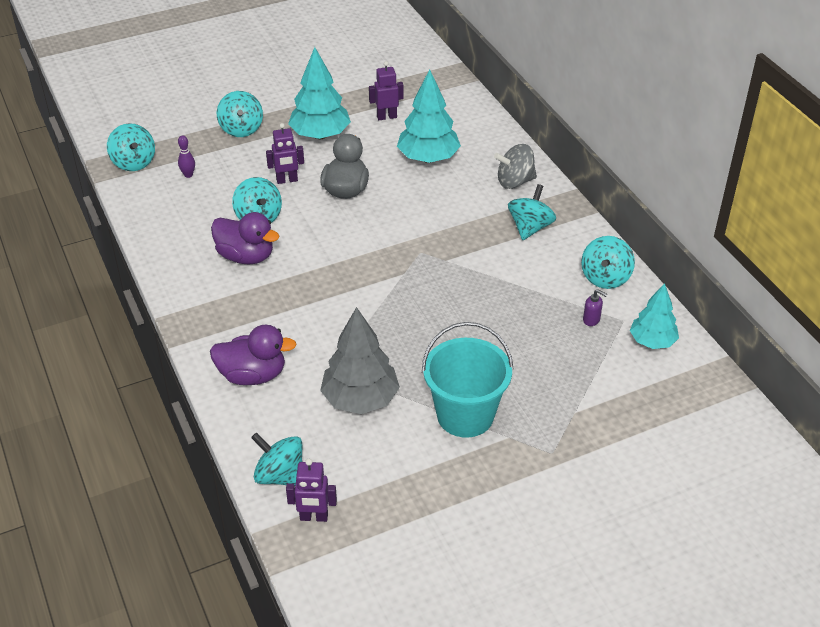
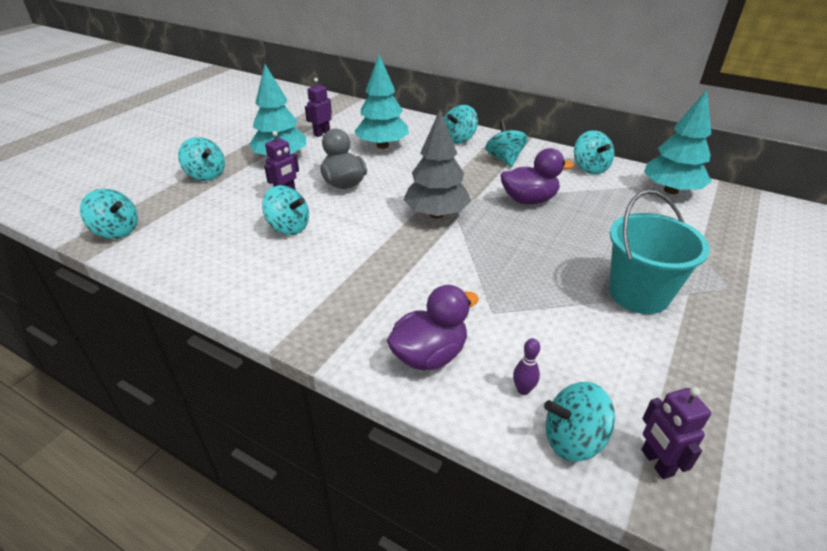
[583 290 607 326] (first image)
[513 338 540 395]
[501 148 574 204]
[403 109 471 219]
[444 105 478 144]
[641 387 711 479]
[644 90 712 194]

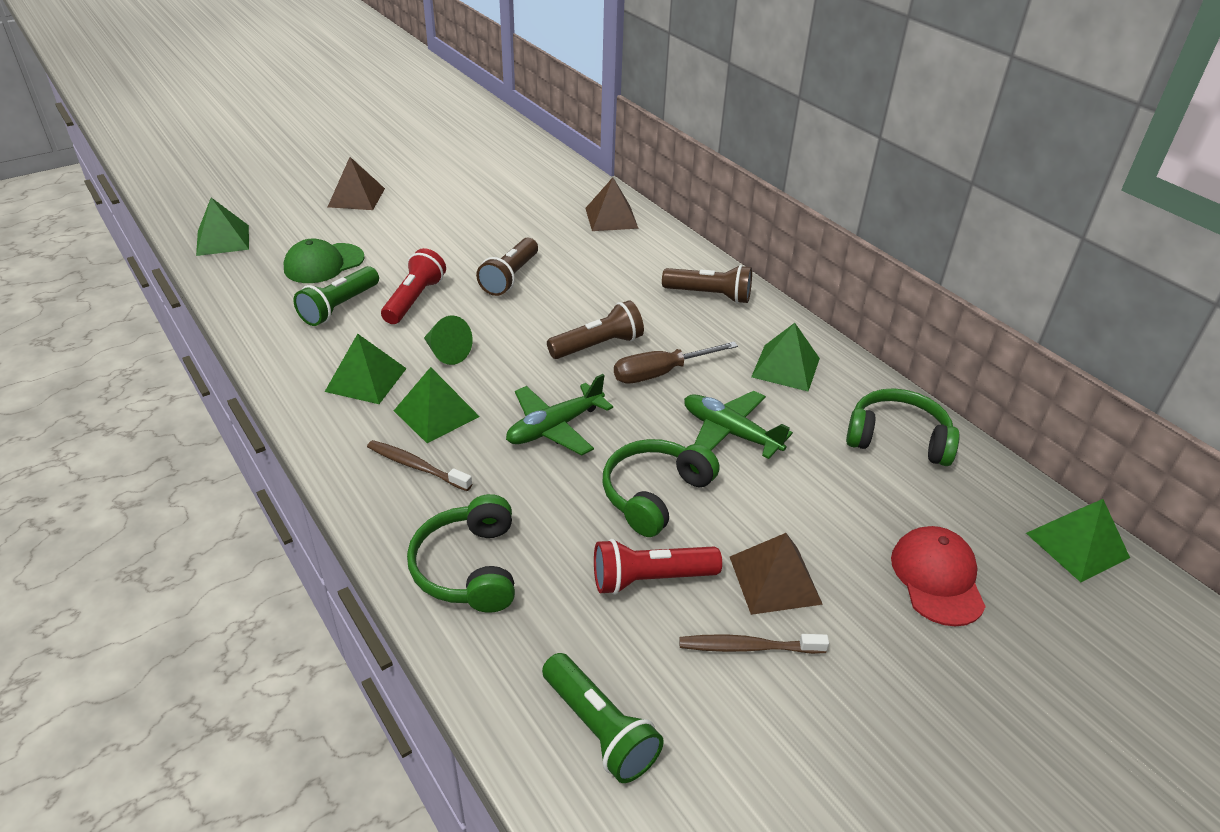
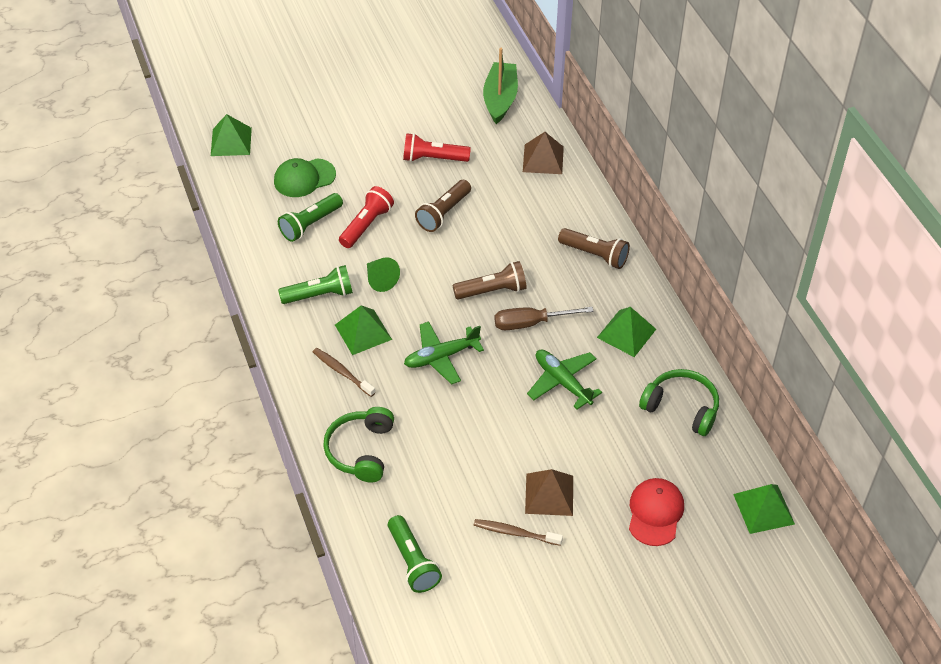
[328 157 385 210] (first image)
[603 439 719 537] (first image)
[483 48 518 124]
[403 133 471 162]
[278 265 353 304]

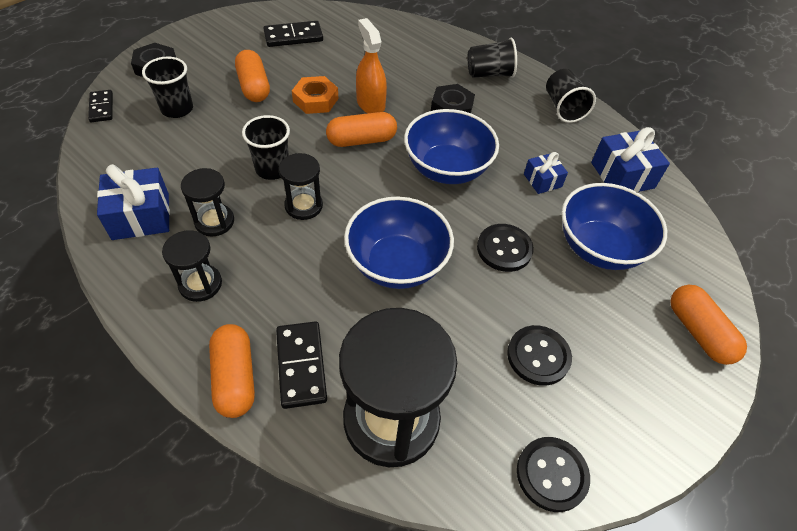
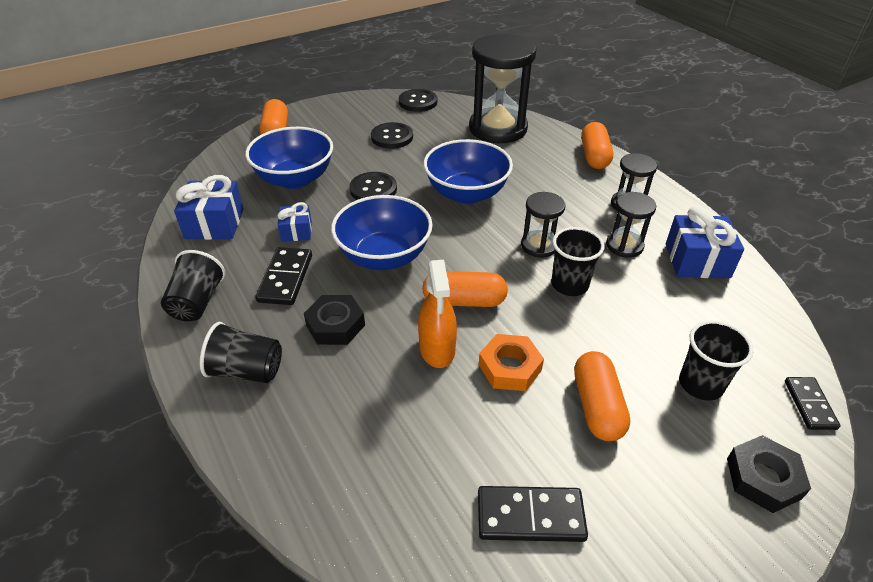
[256 247 312 305]

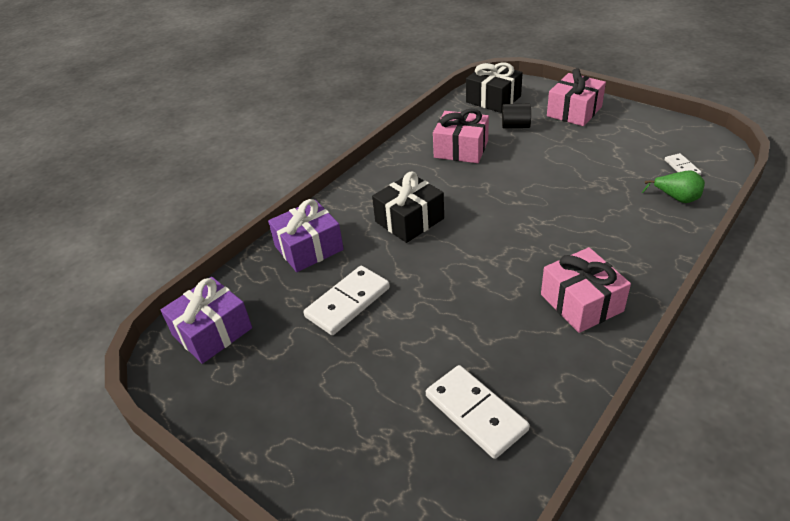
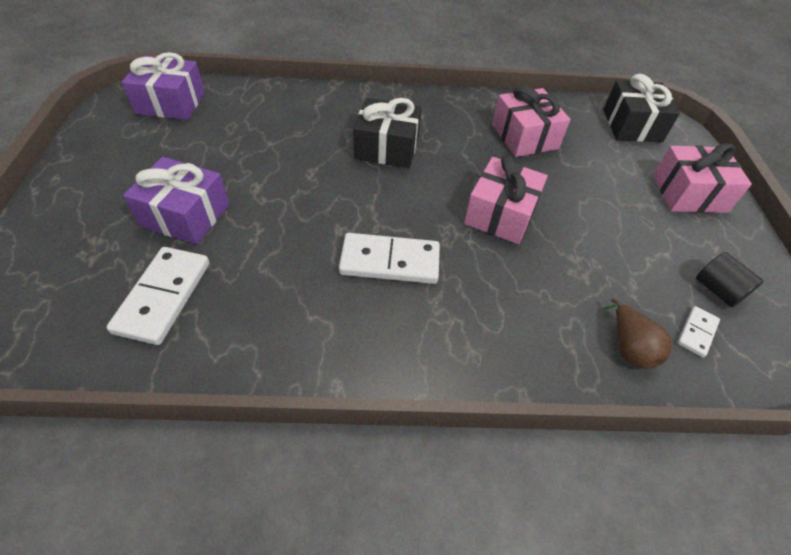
[123 157 229 245]
[339 233 440 284]
[696 252 764 308]
[464 155 548 244]
[603 298 671 369]

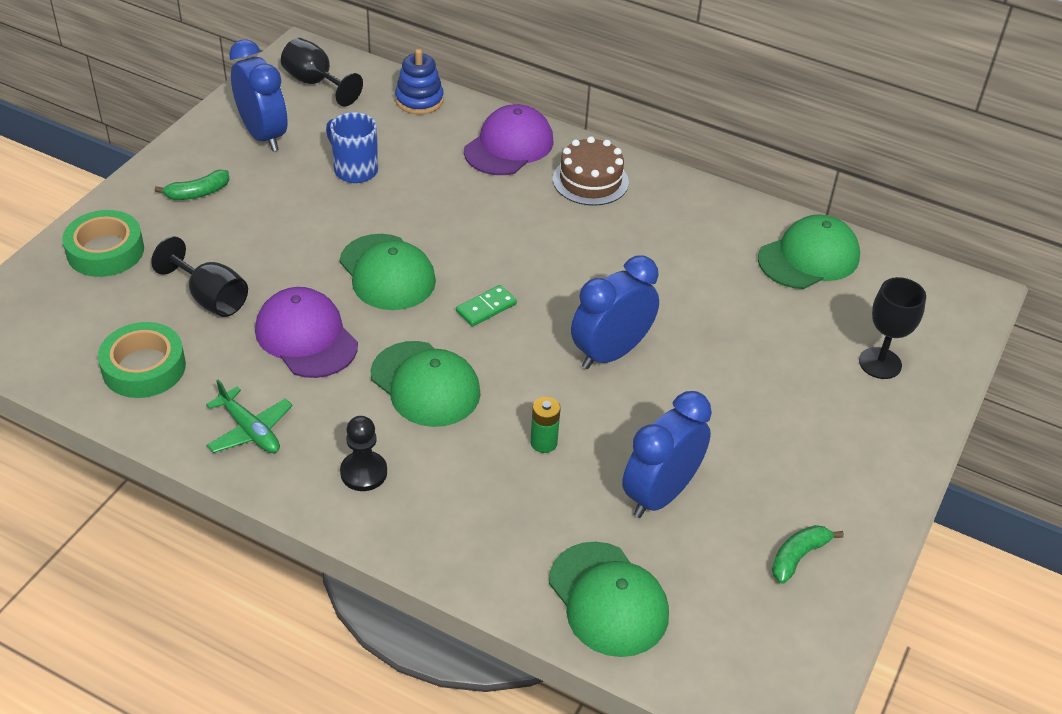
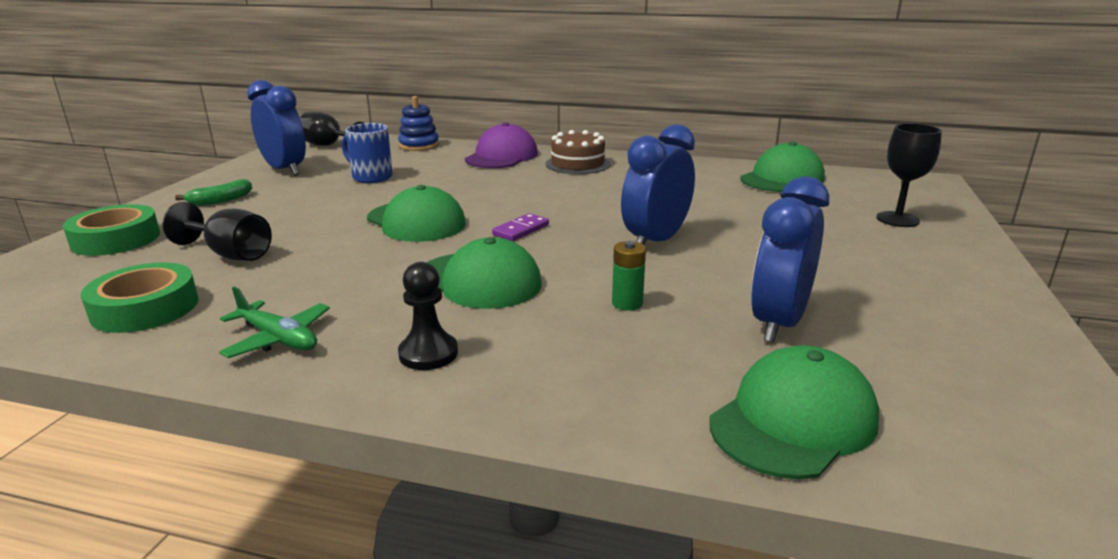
[255 287 358 378] (first image)
[772 525 844 584] (first image)
[492 213 549 241]
[710 345 879 479]

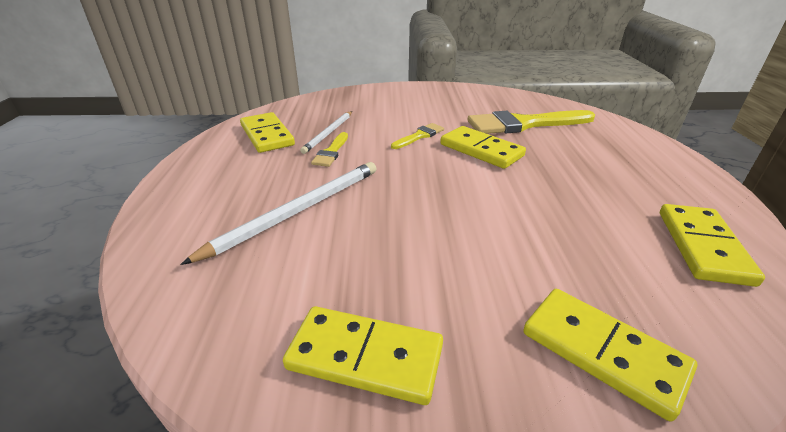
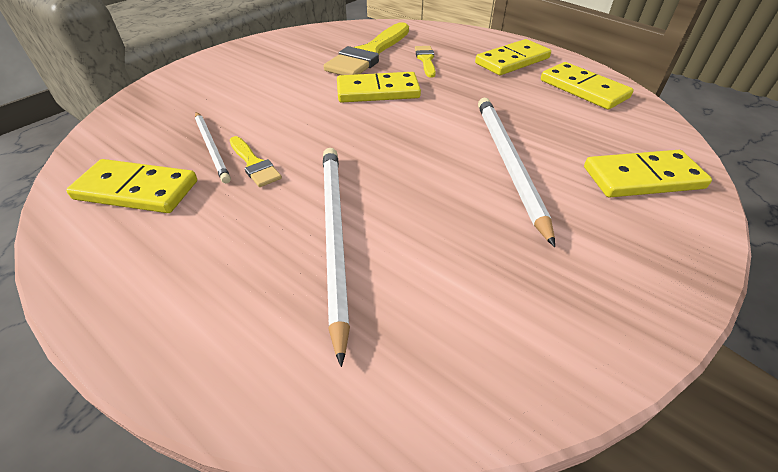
[478 98 555 247]
[475 39 551 75]
[415 46 436 78]

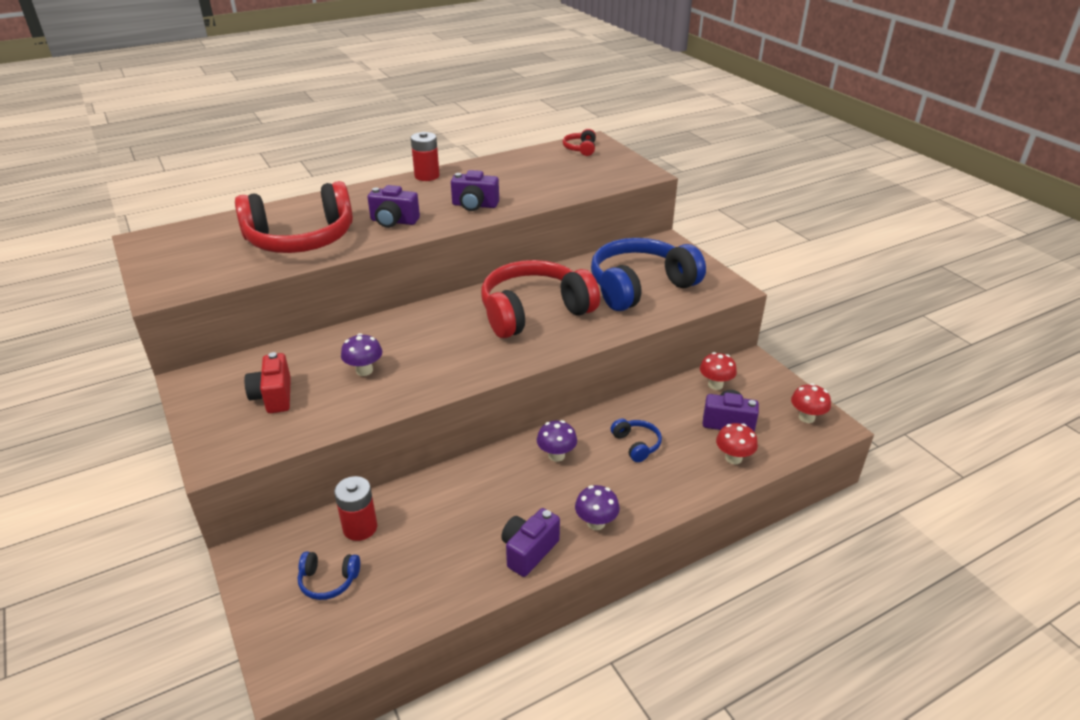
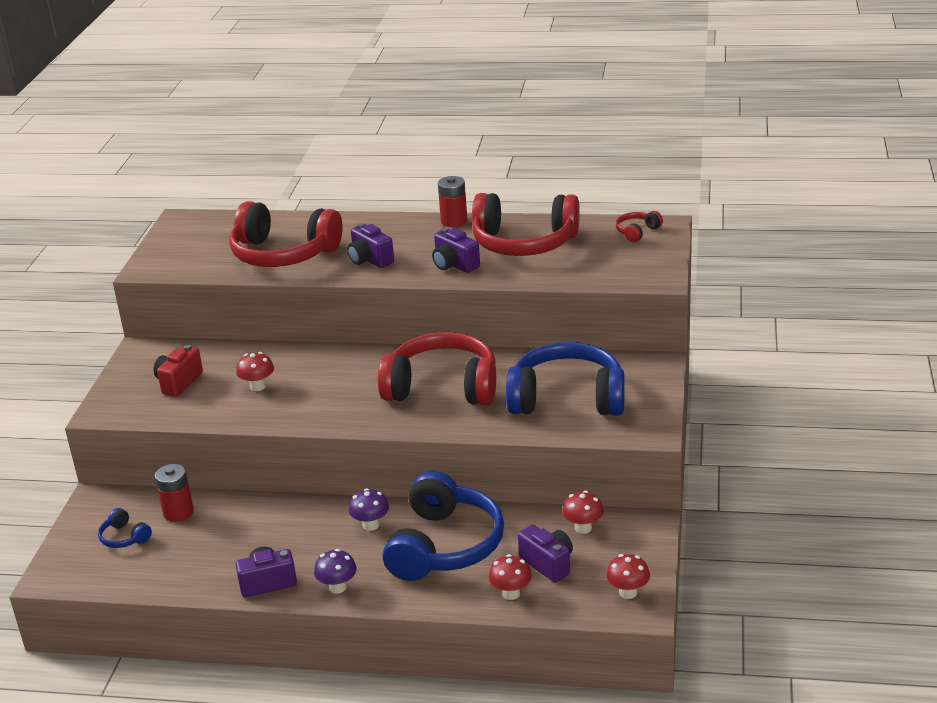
[472 193 580 256]
[236 352 274 391]
[382 471 504 581]

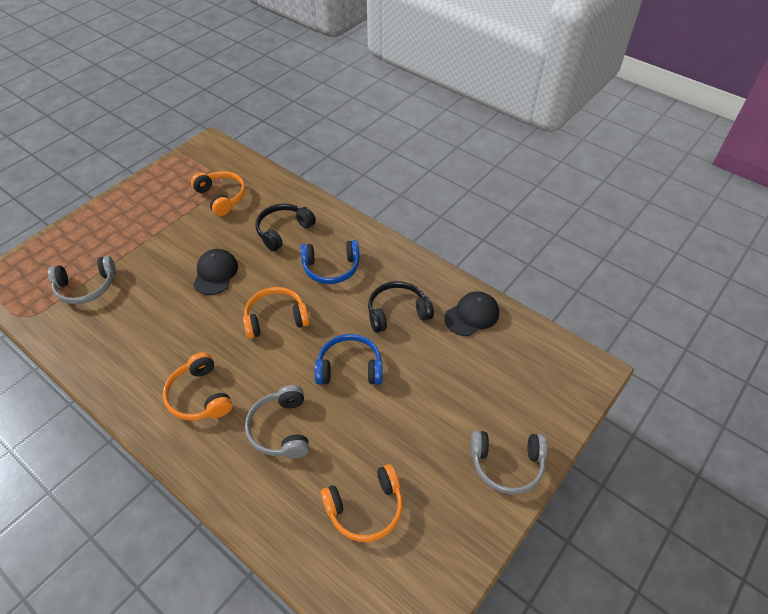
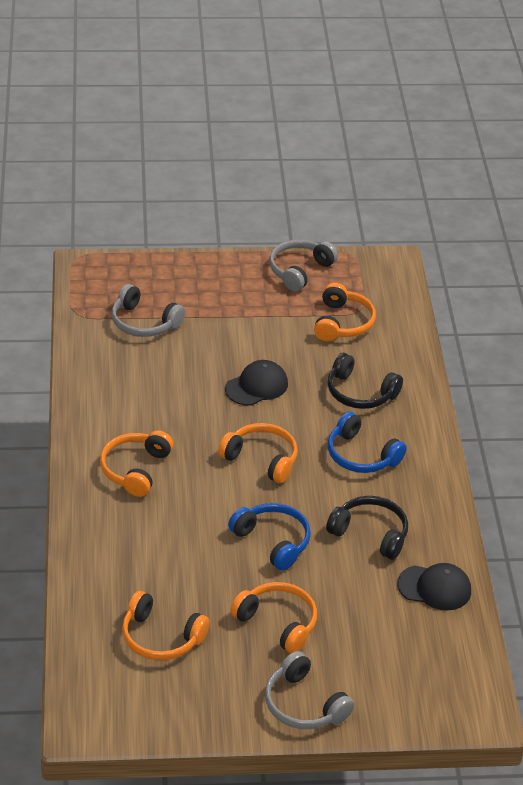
[230 582 317 653]
[269 240 338 291]
[327 353 403 409]

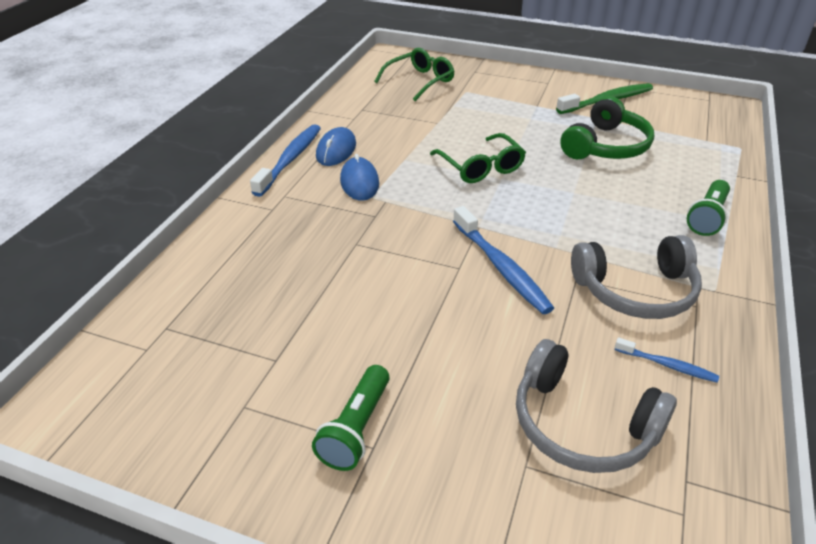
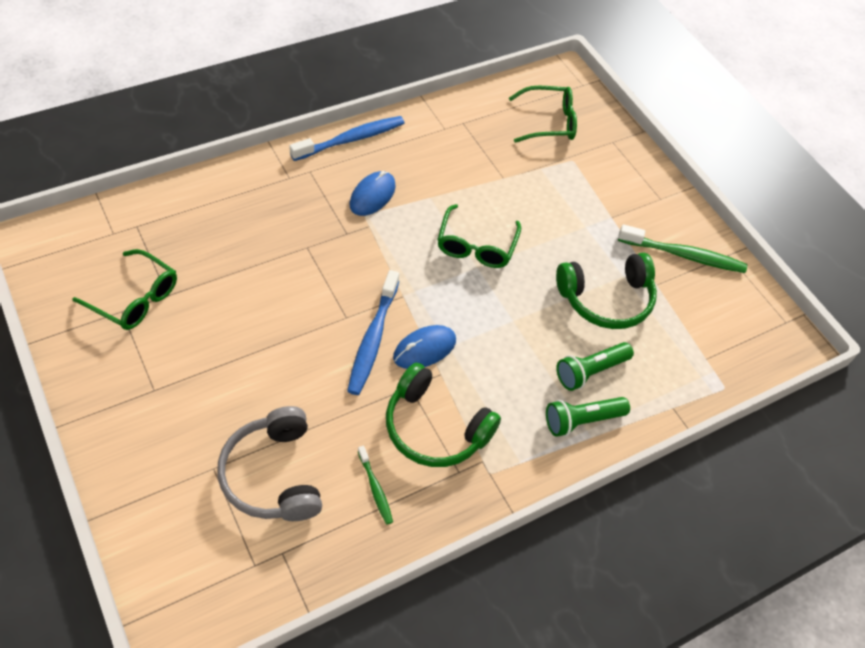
[73 249 177 330]
[556 342 634 391]
[393 325 456 369]
[386 363 501 467]
[358 446 393 524]

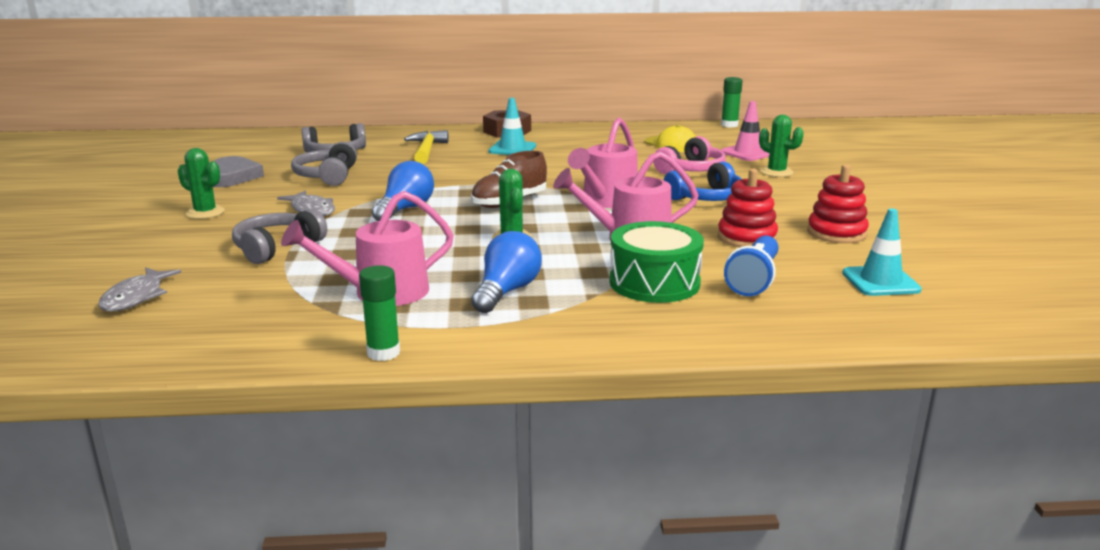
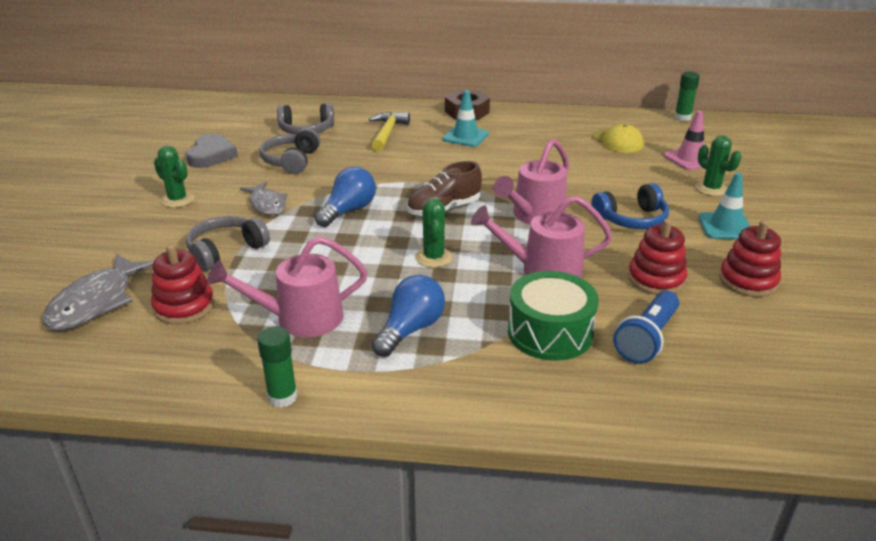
[653 136 726 174] (first image)
[151 244 215 325]
[698 173 750 240]
[42 253 154 330]

